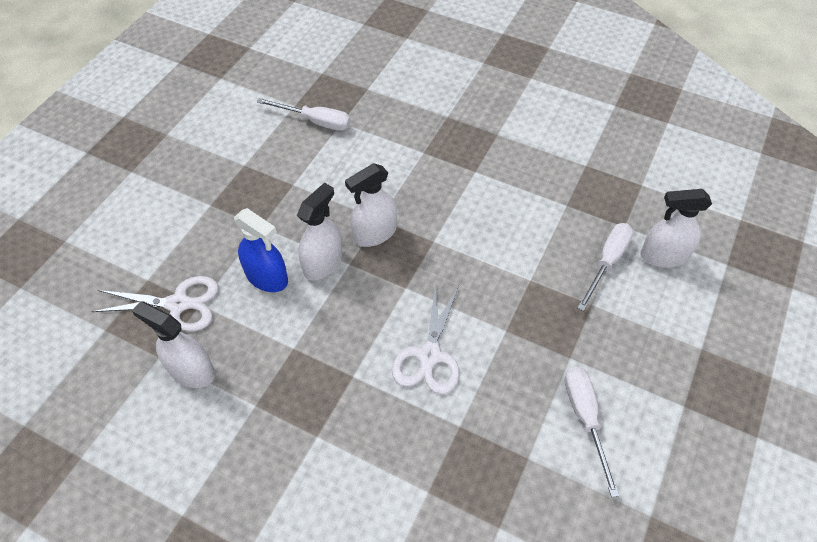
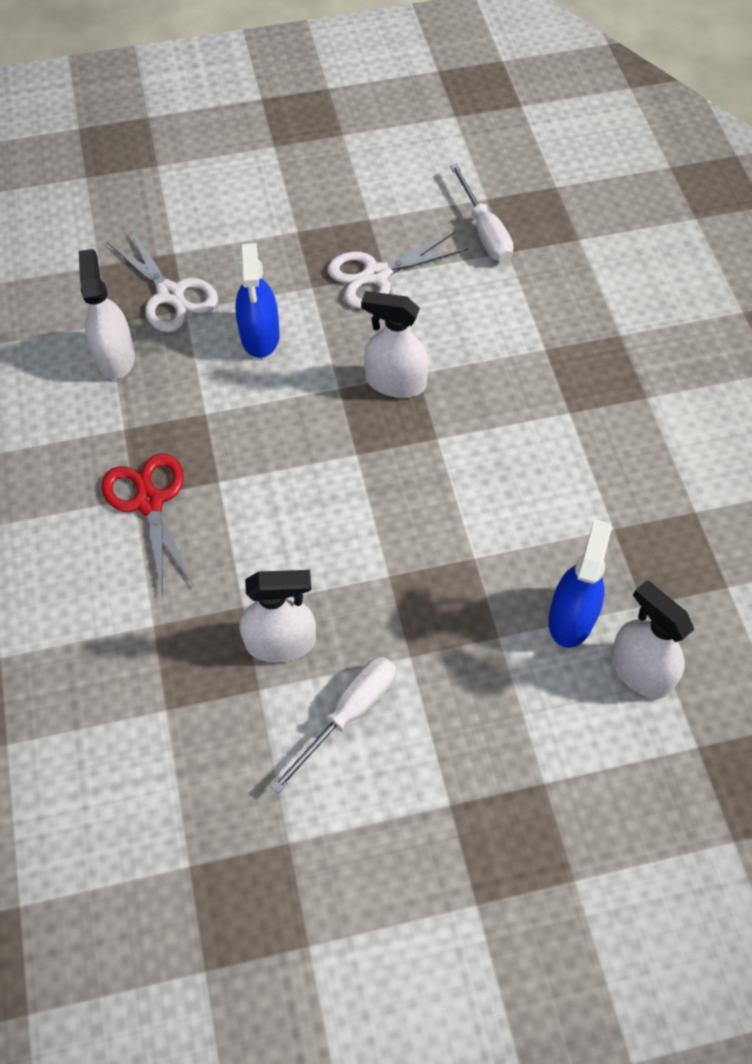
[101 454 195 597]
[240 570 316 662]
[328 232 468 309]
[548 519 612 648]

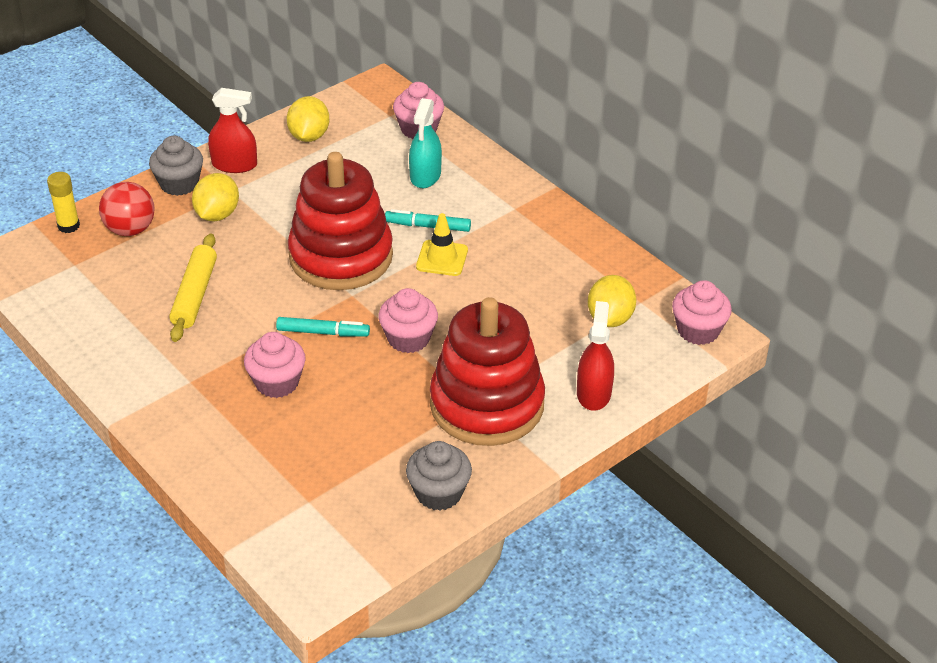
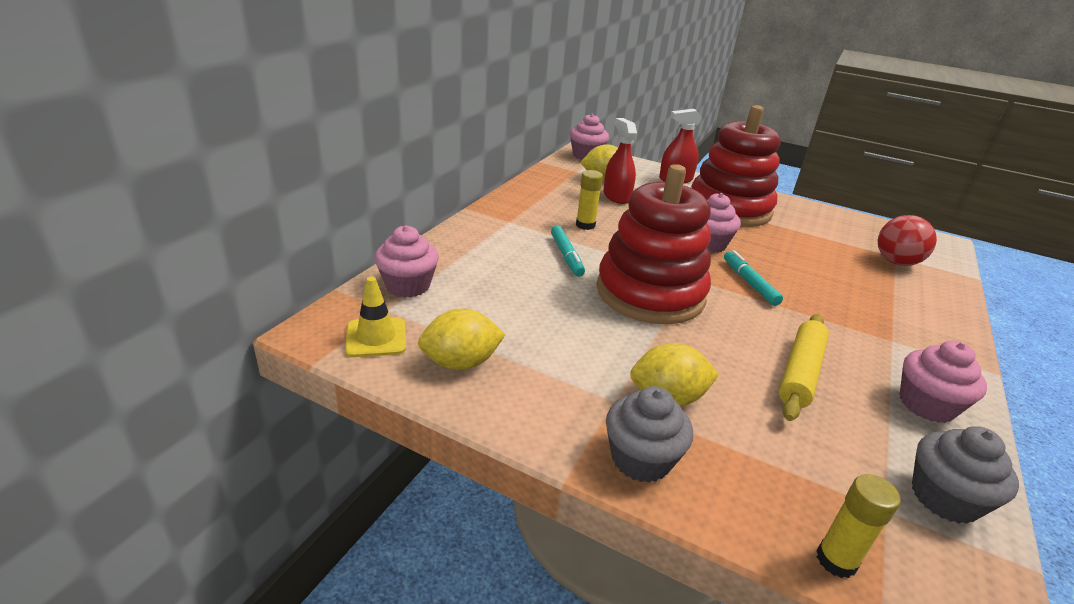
[409 98 442 188] (first image)
[576 170 603 230]
[878 215 937 266]
[603 118 637 204]
[900 340 987 423]
[912 426 1019 524]
[345 277 406 357]
[778 314 829 421]

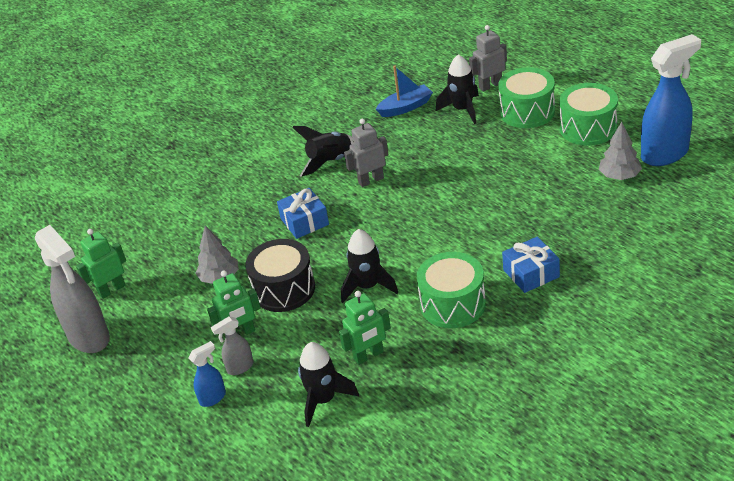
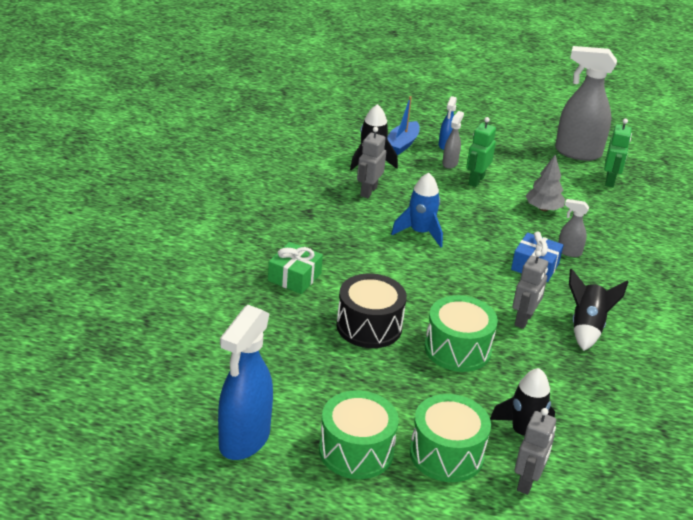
[599 122 642 180] (first image)
[558 199 589 257]
[336 274 407 348]
[387 96 420 155]
[425 295 498 372]
[357 127 386 198]
[391 173 443 247]
[268 242 323 294]

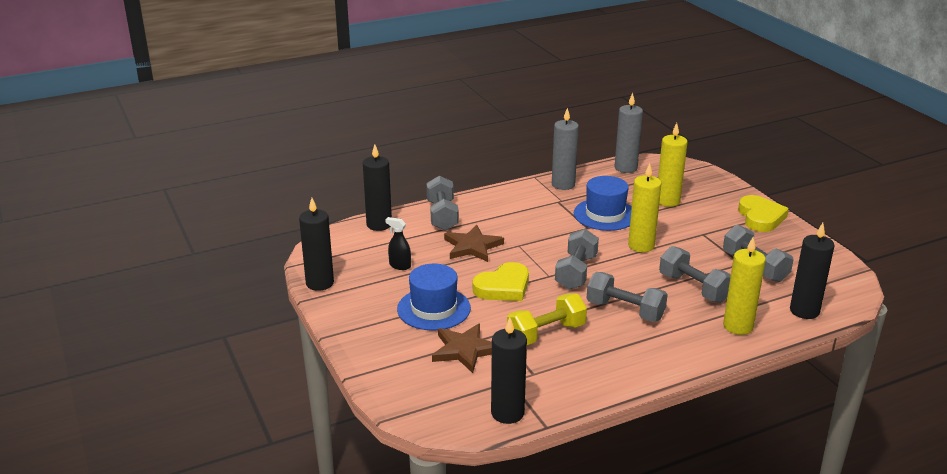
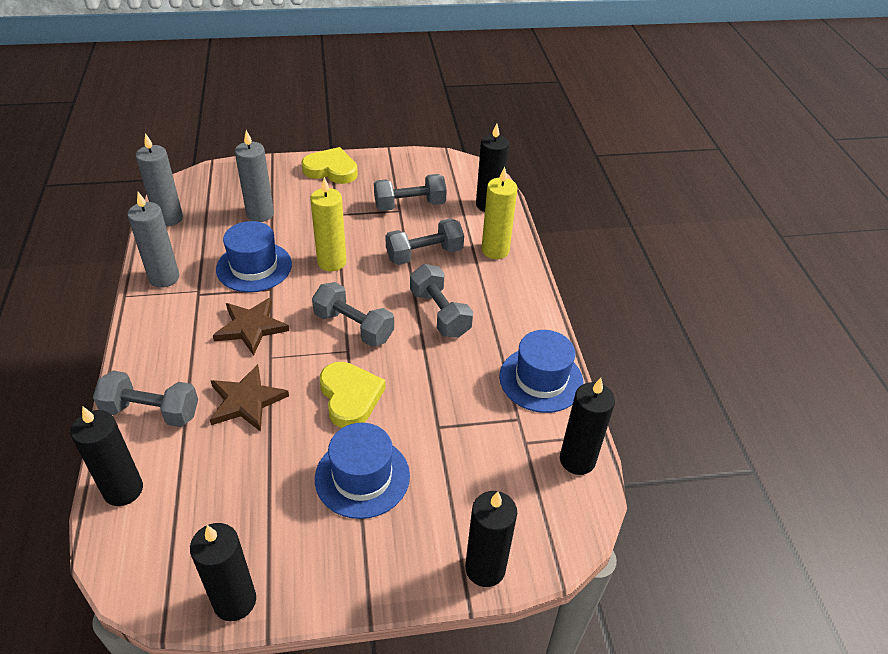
[385 217 411 270] (first image)
[507 293 587 345] (first image)
[465 491 517 587]
[499 330 583 413]
[213 298 289 356]
[235 130 274 222]
[410 264 473 338]

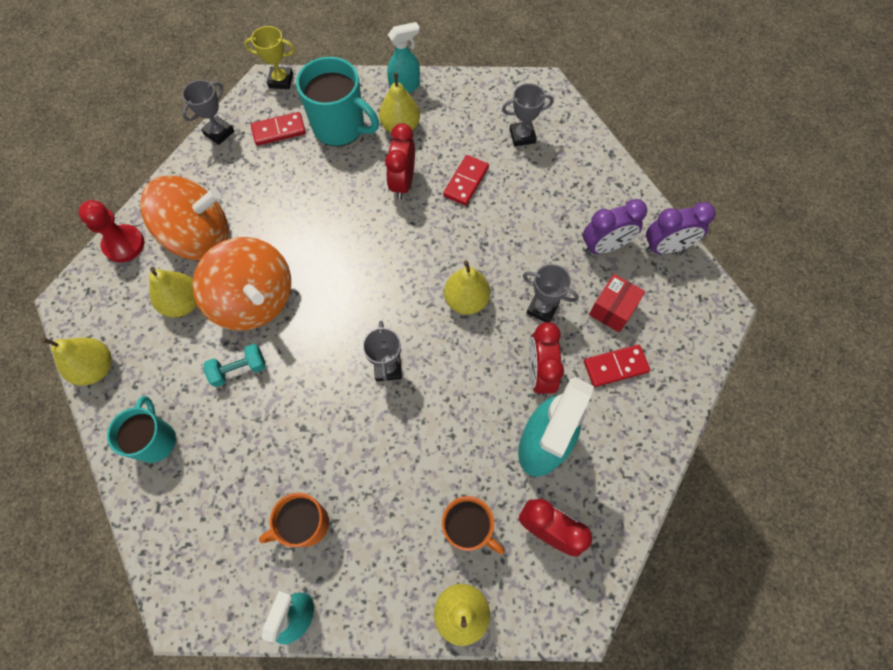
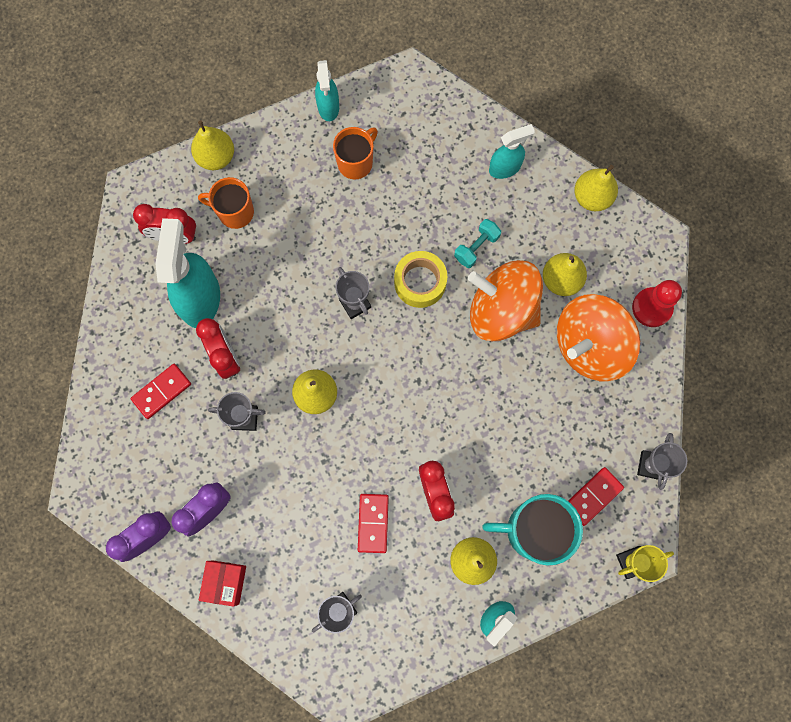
[394 251 447 308]
[199 560 246 607]
[489 124 535 179]

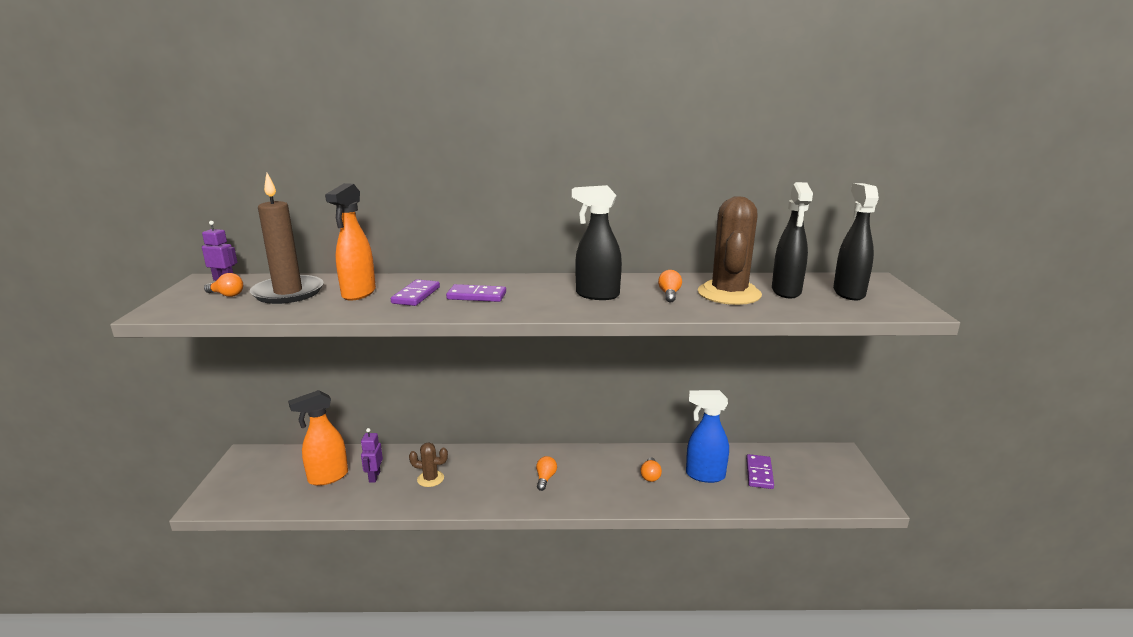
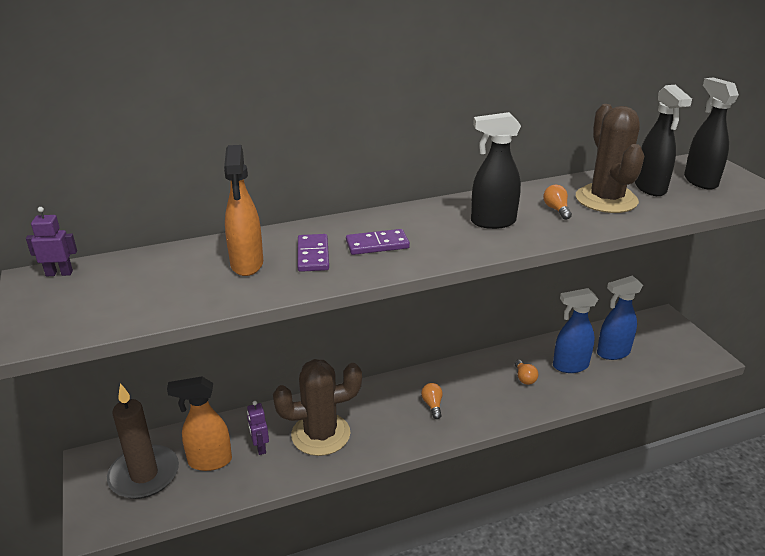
[204 273 243 297] (first image)
[107 383 179 499]
[597 275 643 360]
[167 377 232 471]
[273 359 362 456]

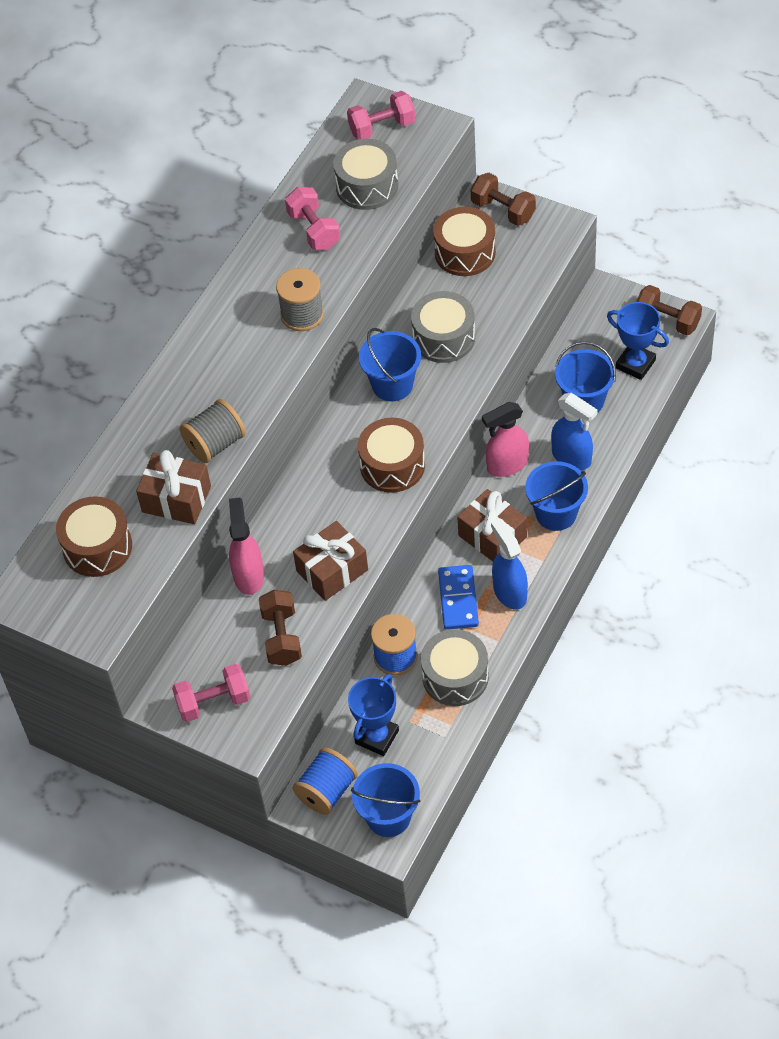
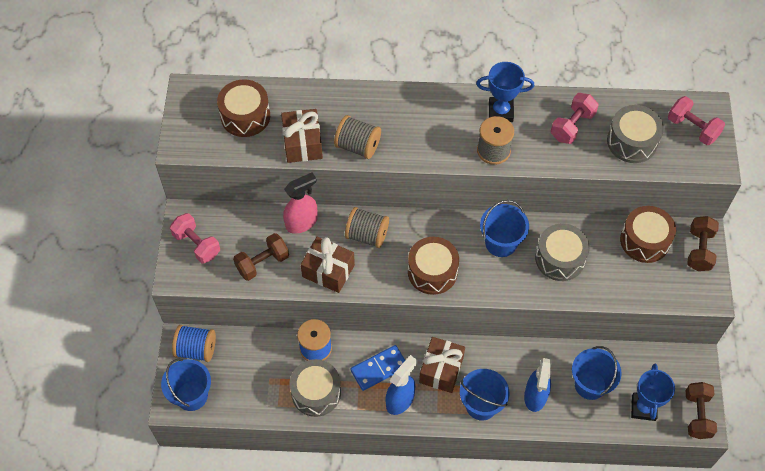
[482 402 529 477] (first image)
[345 207 389 248]
[476 62 534 122]

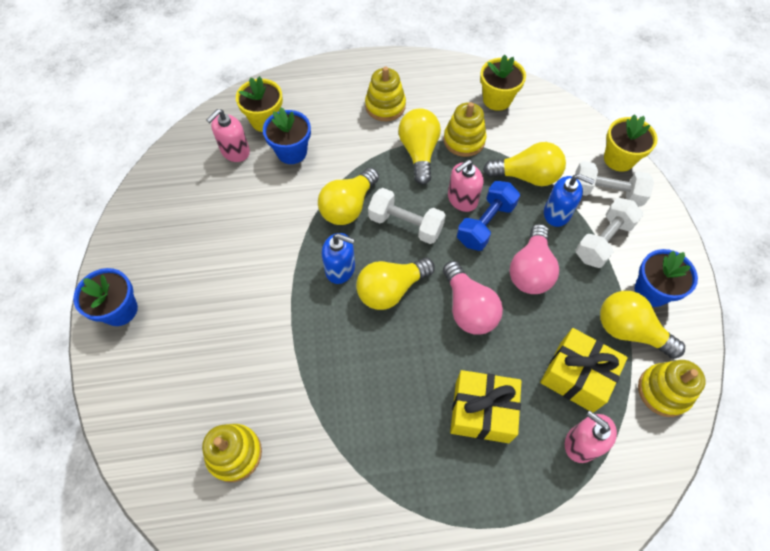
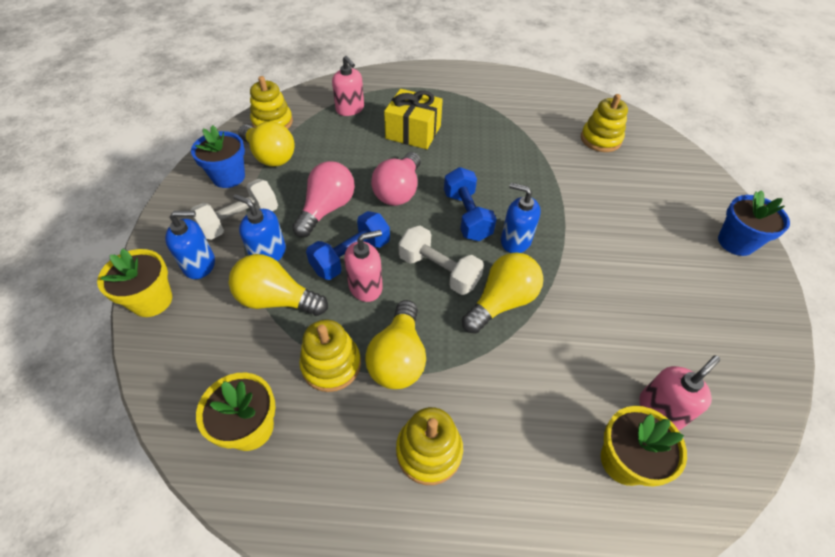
[263 107 311 164] (first image)
[540 328 628 413] (first image)
[444 167 497 241]
[165 211 215 279]
[371 152 421 206]

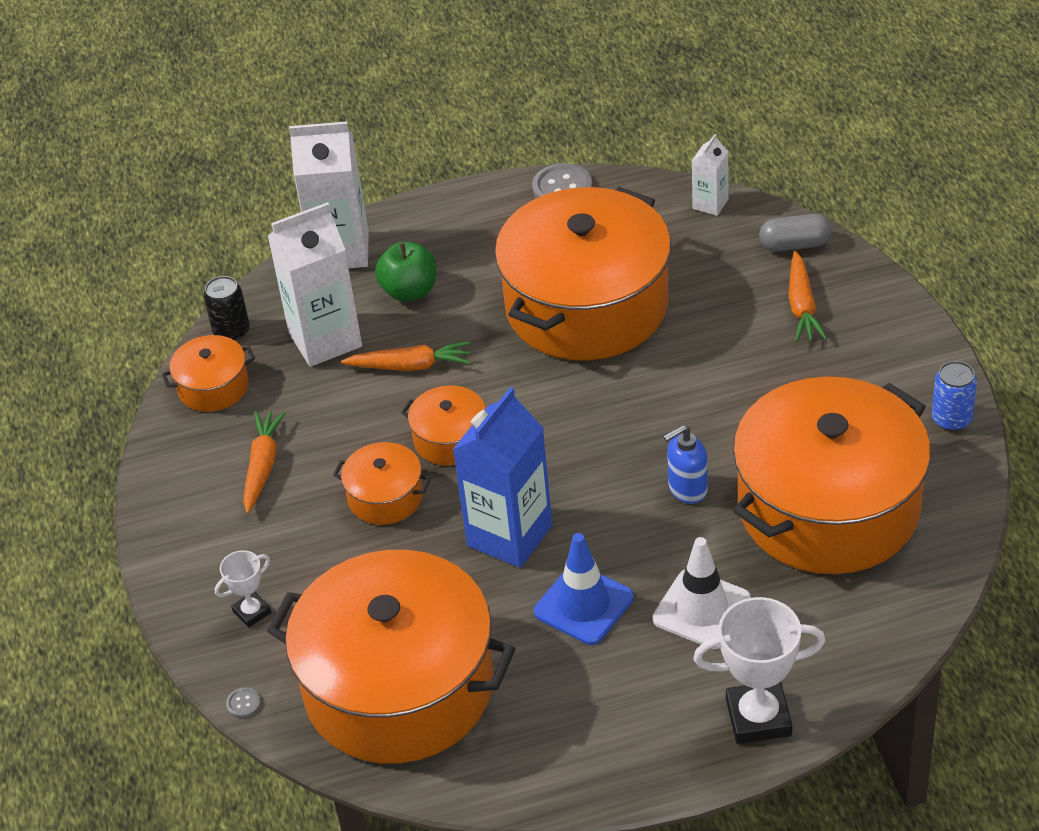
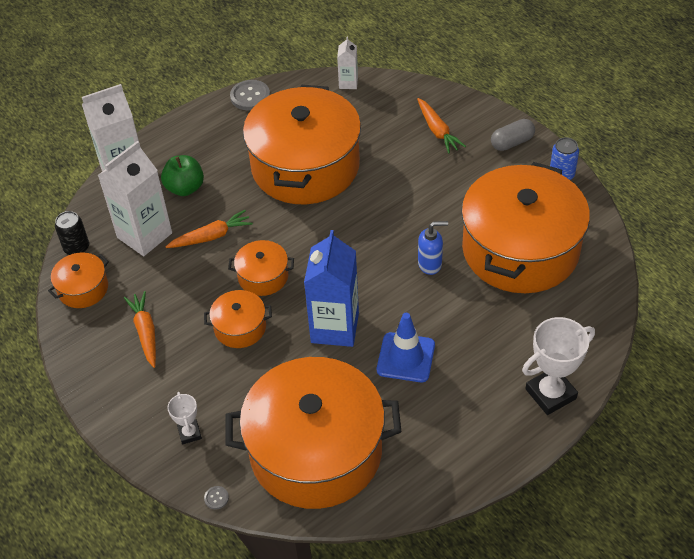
[652 537 751 649] (first image)
[491 119 535 151]
[167 392 202 444]
[418 221 448 275]

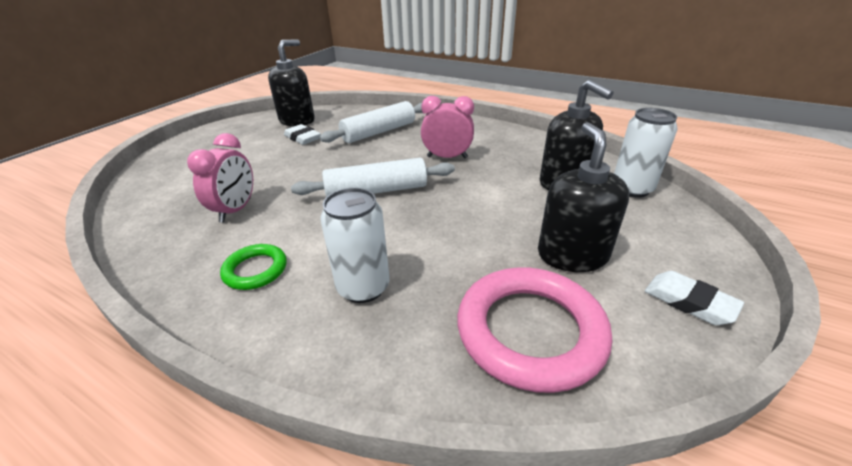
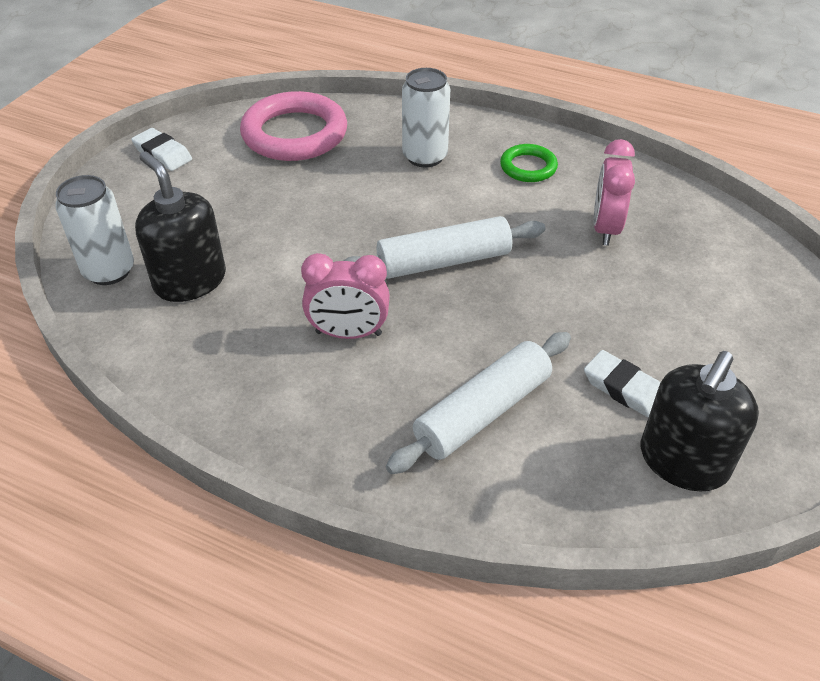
[538 122 629 272] (first image)

